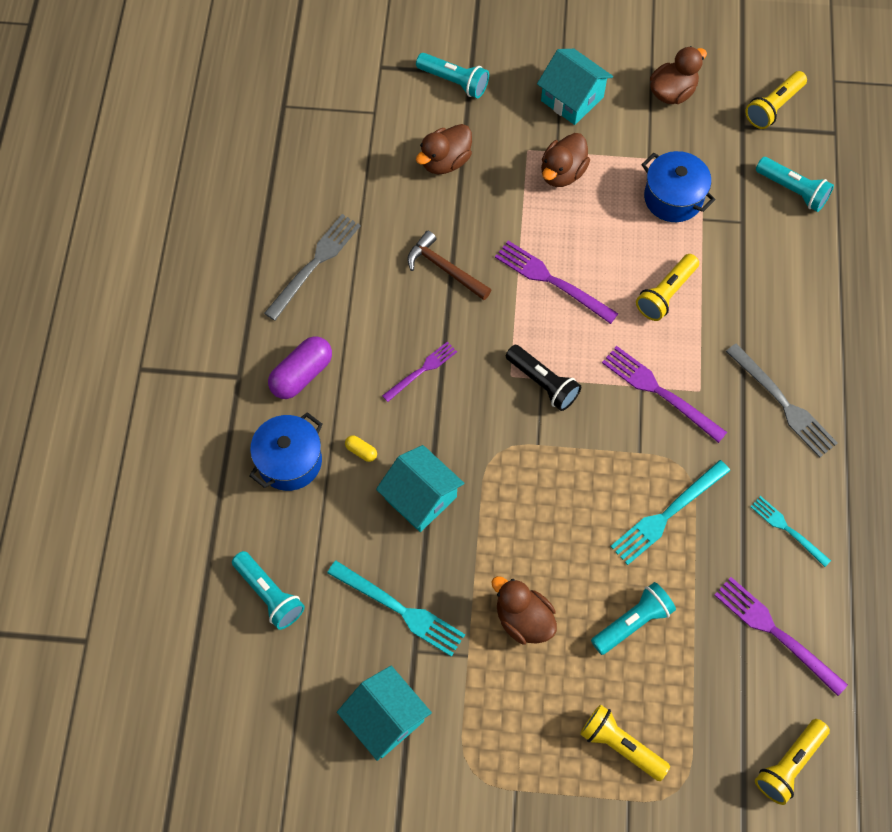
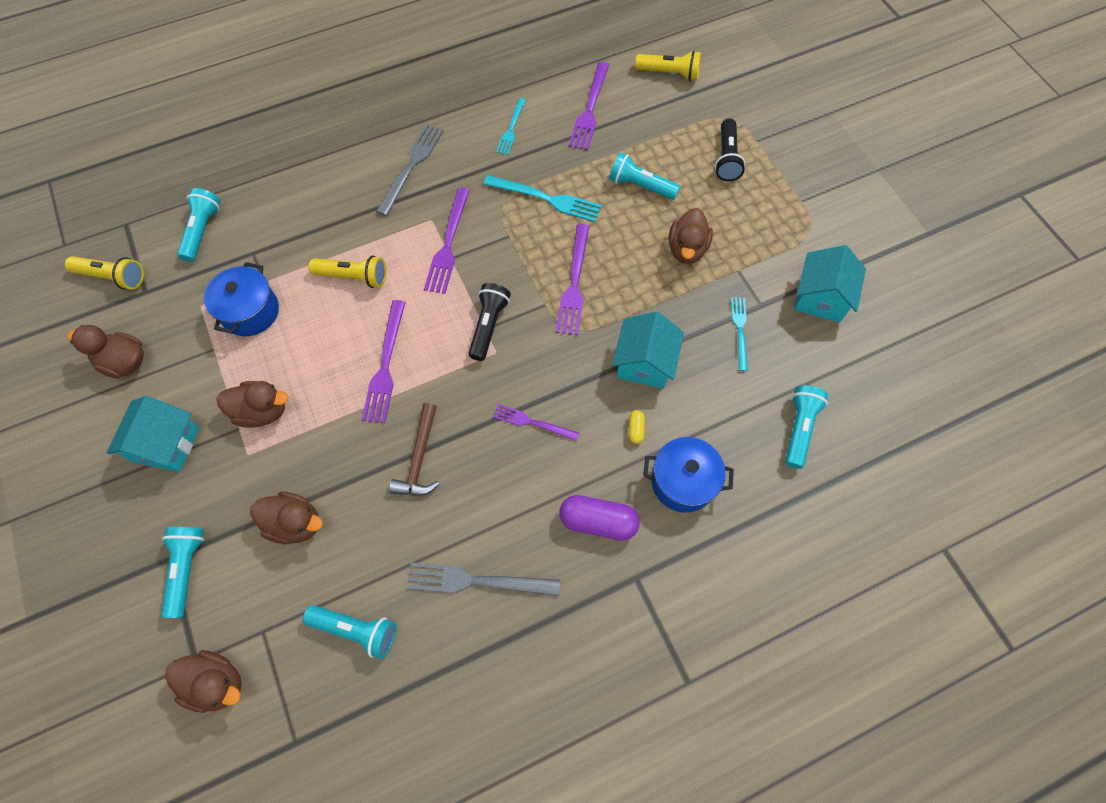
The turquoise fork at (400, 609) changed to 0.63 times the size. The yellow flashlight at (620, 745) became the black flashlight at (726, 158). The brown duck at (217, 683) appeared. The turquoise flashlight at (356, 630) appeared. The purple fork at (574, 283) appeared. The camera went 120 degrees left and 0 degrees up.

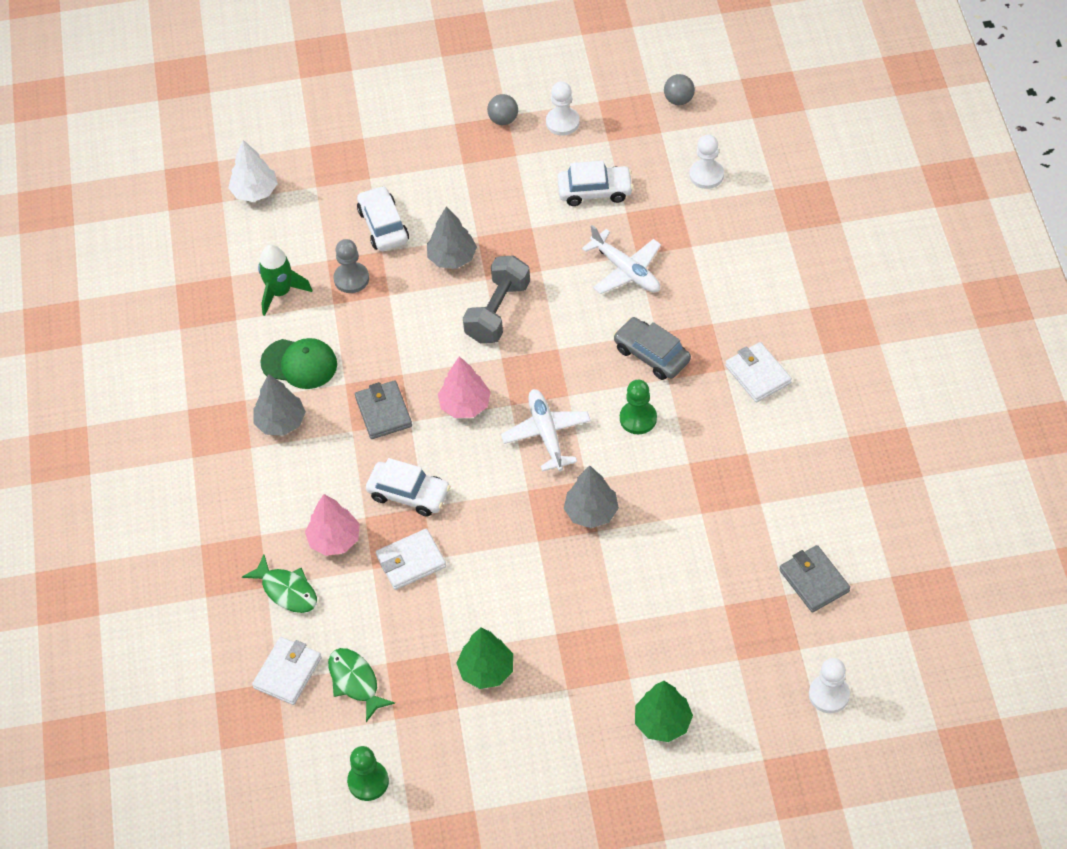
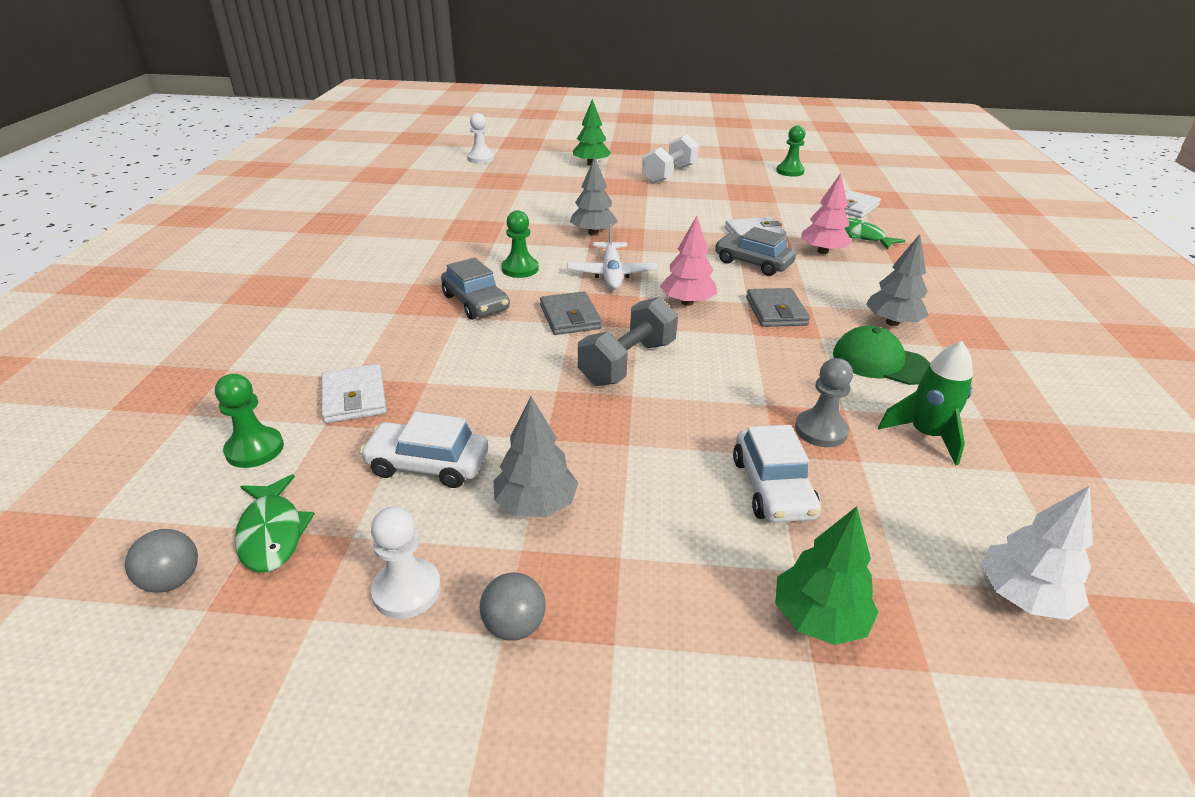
The green fish moved from (355, 682) to (272, 533). The white car at (409, 494) became the grey car at (753, 263). The grey tree moved from (452, 258) to (535, 504). The green tree moved from (486, 670) to (819, 618). The white plane at (625, 270) disappeared. The white pawn at (706, 175) became the green pawn at (255, 449). The white wallet moved from (757, 374) to (354, 398). The grey wallet moved from (814, 581) to (570, 317). The white dumbbell at (669, 174) appeared. The camera went 170 degrees left and 20 degrees down.

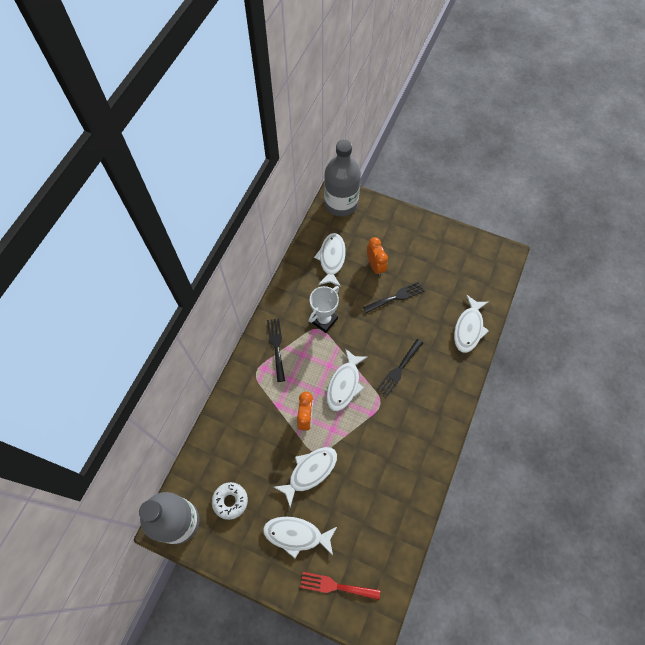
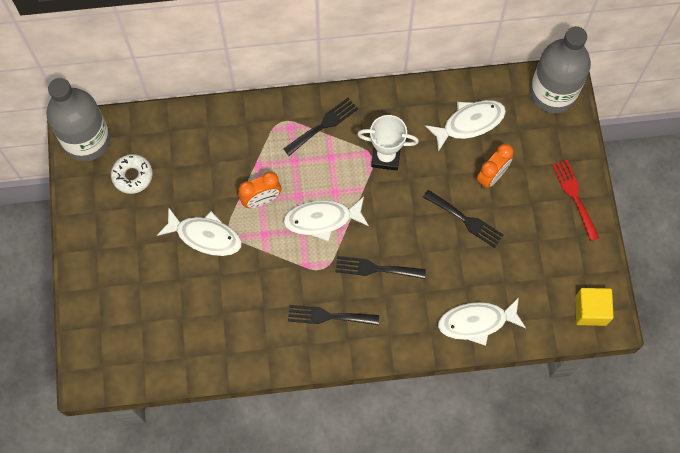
The white fish at (296, 535) disappeared. The red fork moved from (335, 586) to (574, 196). The black fork at (328, 316) appeared. The yellow cube at (590, 310) appeared. The camera went 60 degrees right and 5 degrees up.

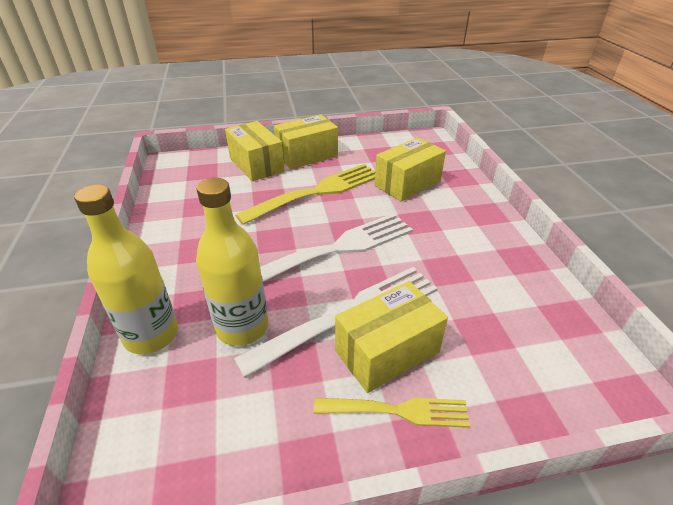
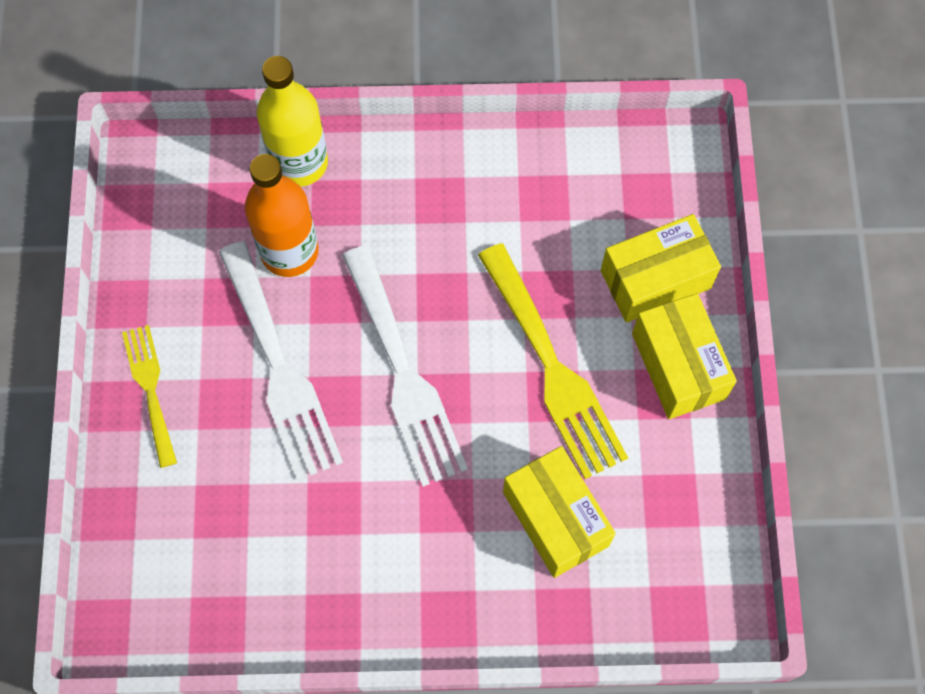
The yellow bottle at (242, 327) became the orange bottle at (289, 251). The yellow fork at (398, 411) turned 150 degrees clockwise. The yellow box at (387, 351) disappeared. The camera went 100 degrees right and 30 degrees up.

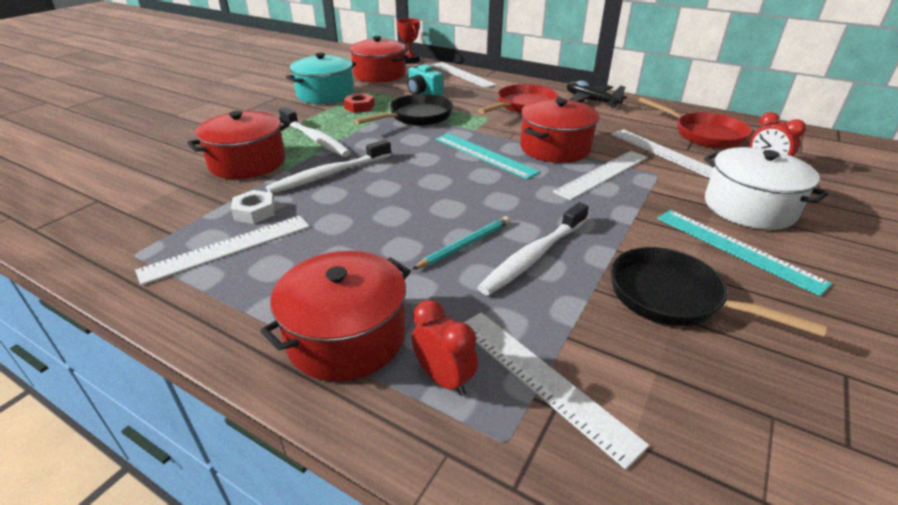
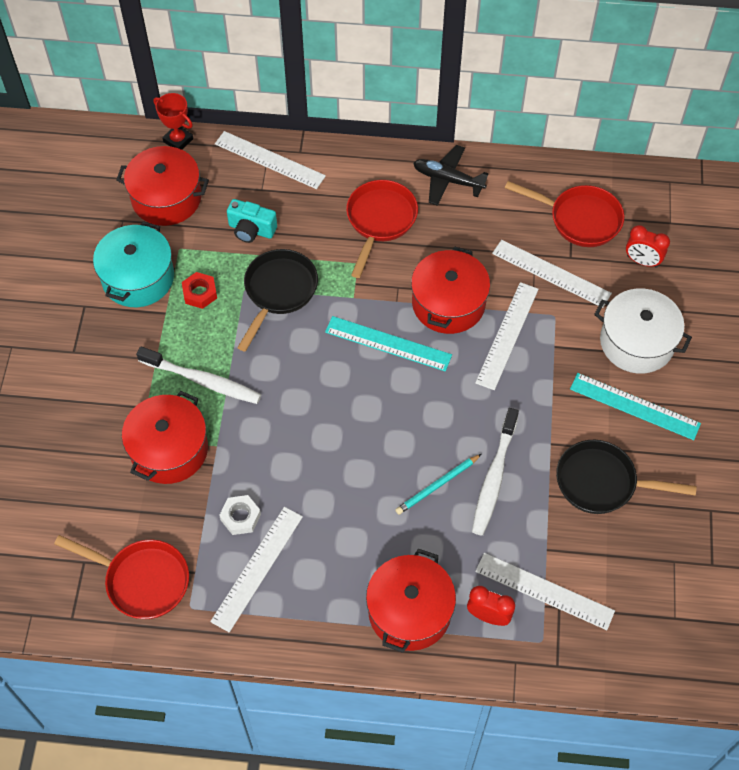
The white toothbrush at (329, 174) disappeared. The turquoise pencil at (465, 245) turned 150 degrees counterclockwise. The red pan at (142, 580) appeared. The camera went 25 degrees left and 25 degrees up.

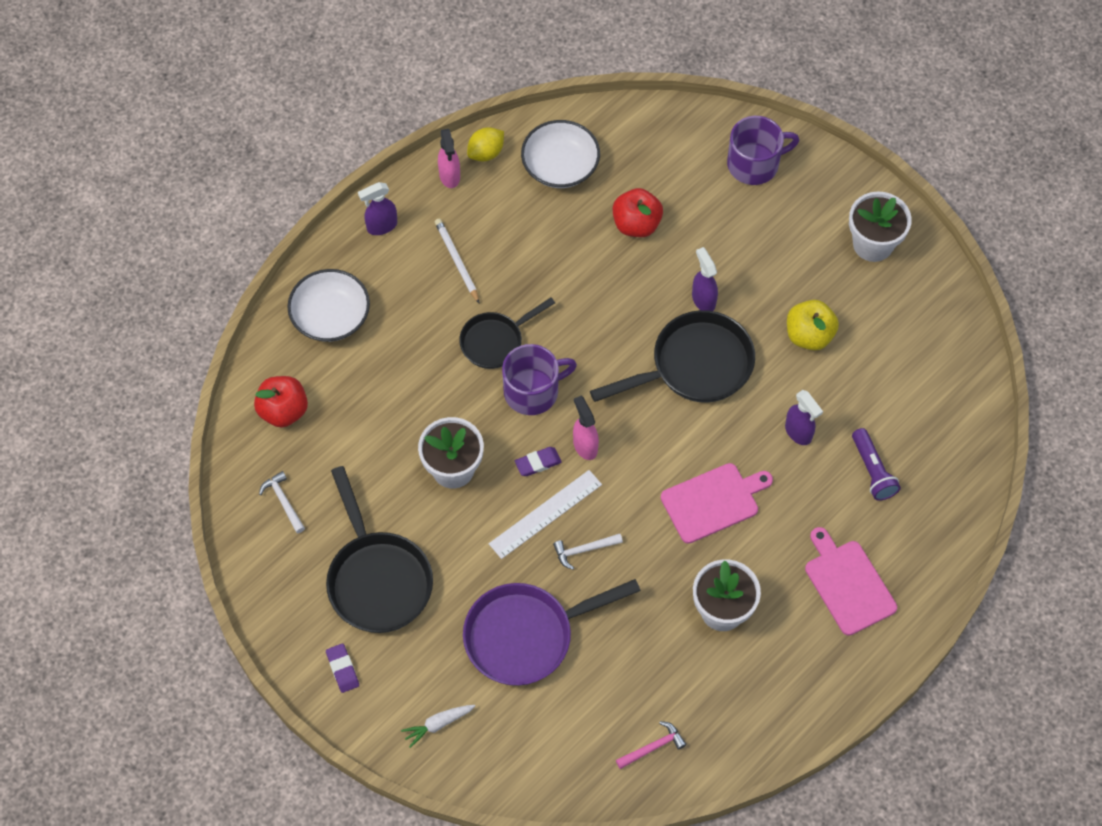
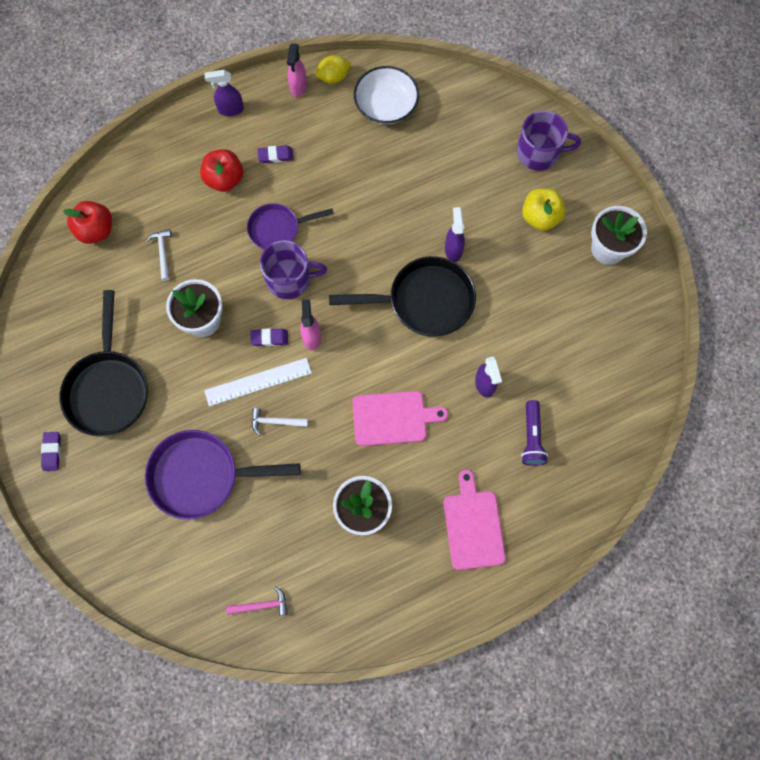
The white hammer moved from (283, 501) to (162, 253). The white bowl at (331, 316) disappeared. The white carrot at (438, 724) disappeared. The white pencil at (457, 261) was replaced by the purple eraser at (275, 156). The black pan at (495, 341) became the purple pan at (278, 229). The red apple moved from (636, 224) to (224, 179). The yellow apple moved from (809, 335) to (540, 217). The camera went 20 degrees right and 10 degrees up.

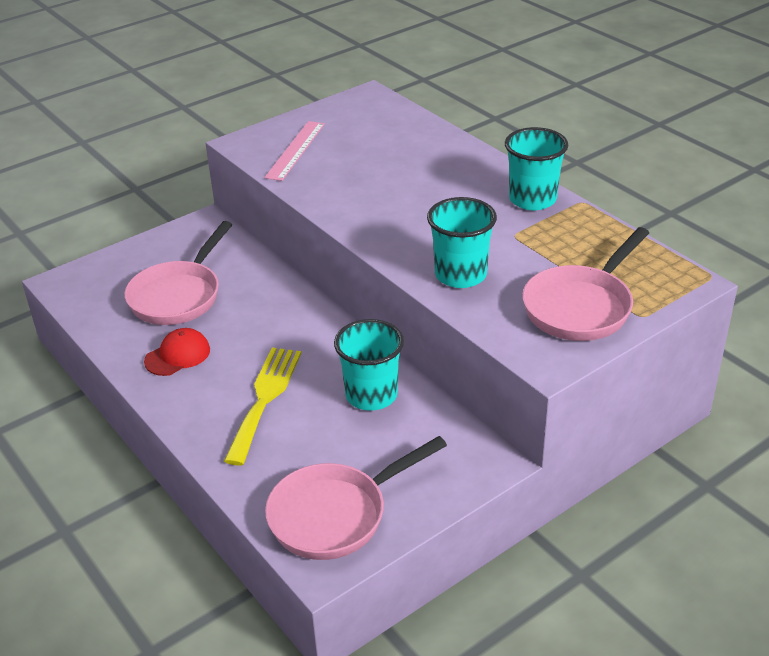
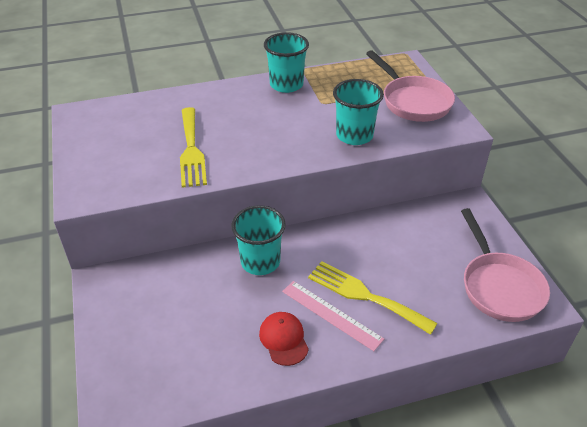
The pink pan at (179, 296) disappeared. The pink ruler moved from (295, 150) to (331, 315). The turquoise cup moved from (371, 395) to (260, 262). The yellow fork at (191, 150) appeared. The camera went 70 degrees left and 5 degrees up.

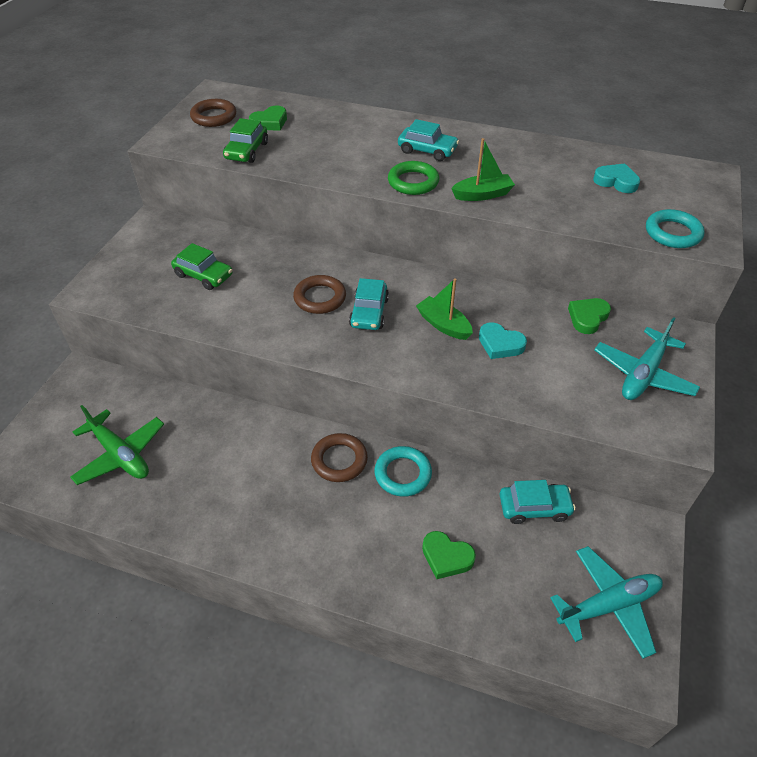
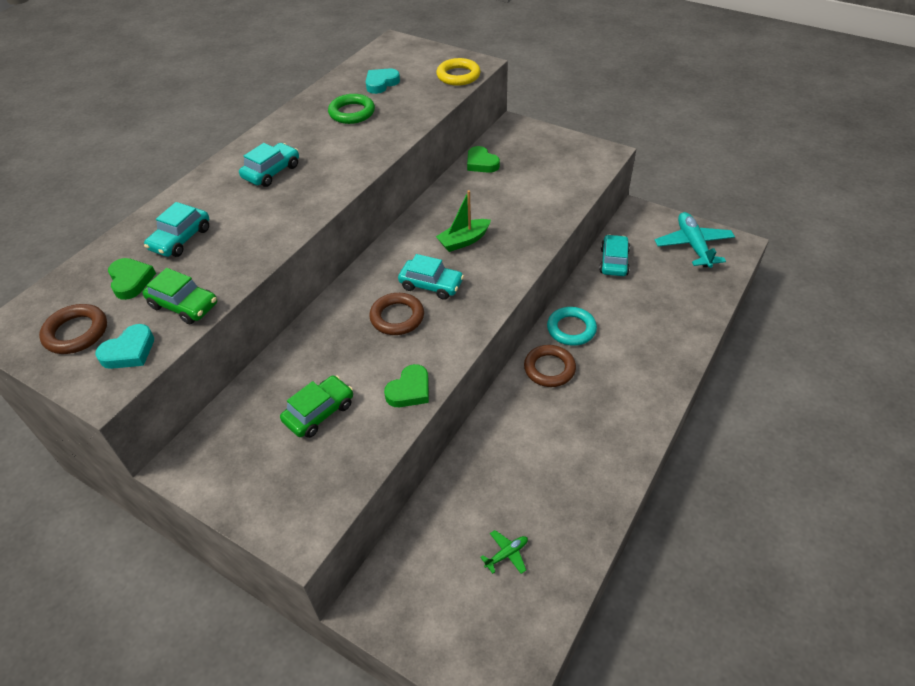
The green plane at (120, 454) changed to 0.47 times the size. The green ring moved from (413, 182) to (352, 113). The green heart moved from (446, 557) to (409, 390). The green boat at (482, 195) disappeared. The turquoise heart moved from (500, 344) to (129, 351). The turquoise plane at (643, 374) disappeared. The turquoise ring at (672, 233) became the yellow ring at (458, 76). The turquoise car at (181, 239) appeared. The camera went 75 degrees left and 0 degrees up.

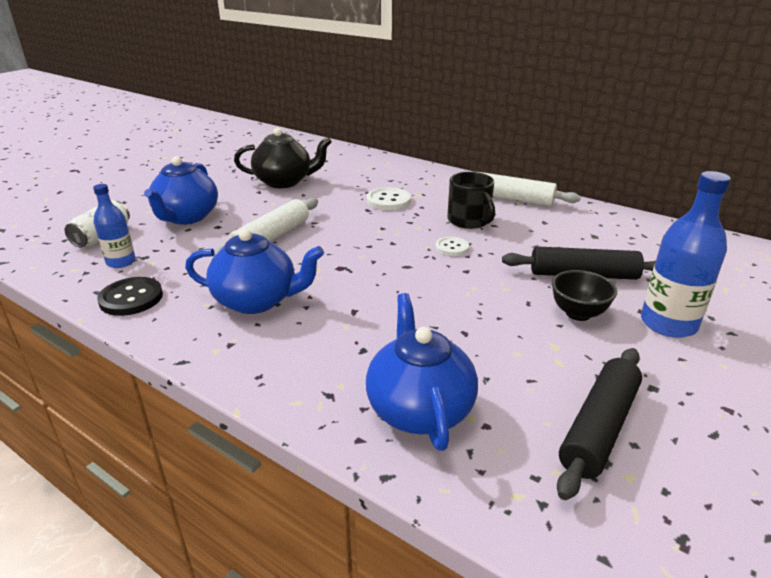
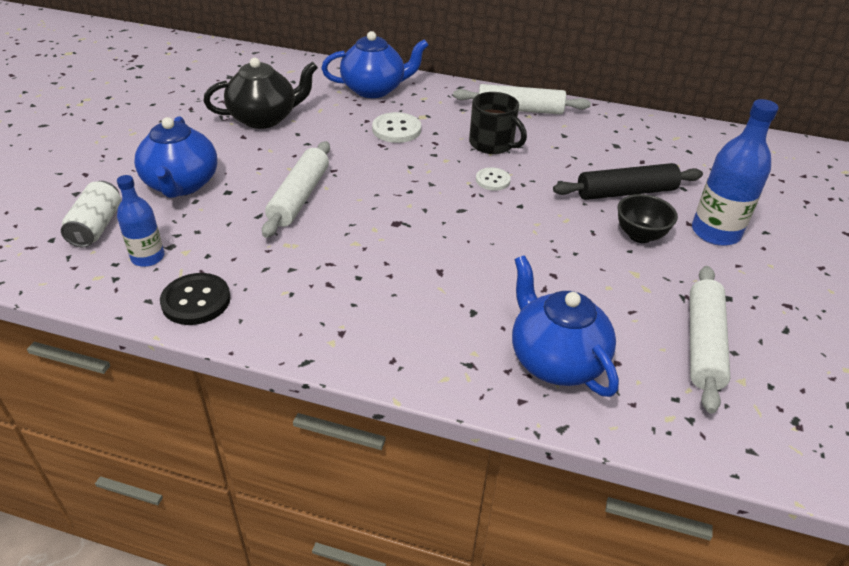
The blue teapot moved from (257, 301) to (374, 89). The black rolling pin at (598, 427) became the white rolling pin at (703, 344). The camera went 20 degrees left and 10 degrees up.

